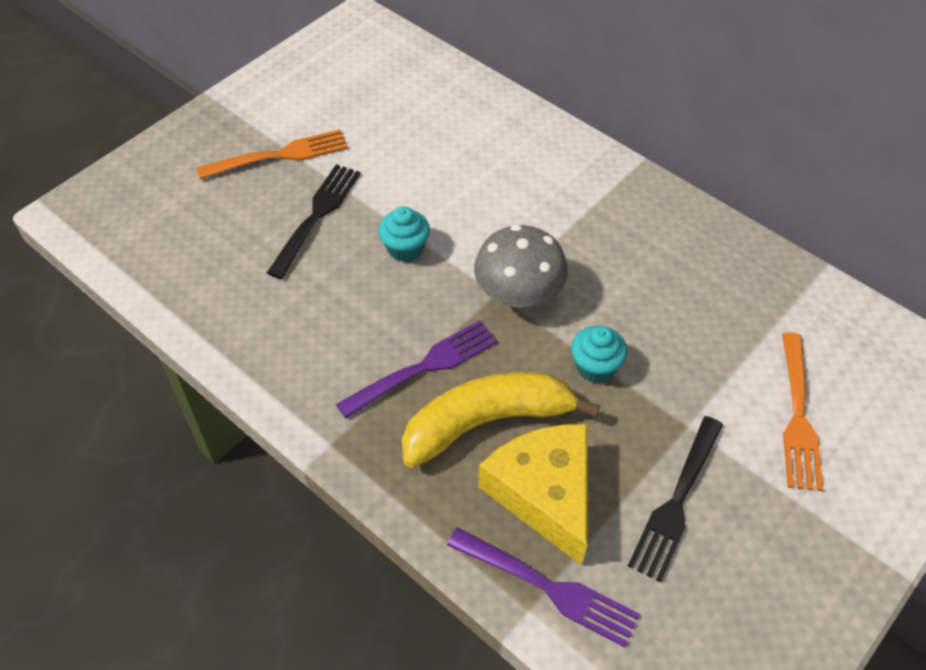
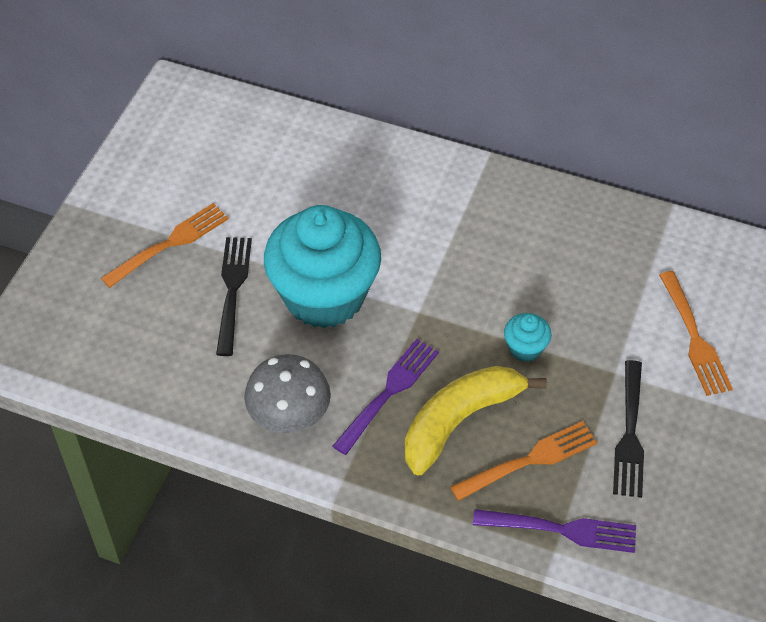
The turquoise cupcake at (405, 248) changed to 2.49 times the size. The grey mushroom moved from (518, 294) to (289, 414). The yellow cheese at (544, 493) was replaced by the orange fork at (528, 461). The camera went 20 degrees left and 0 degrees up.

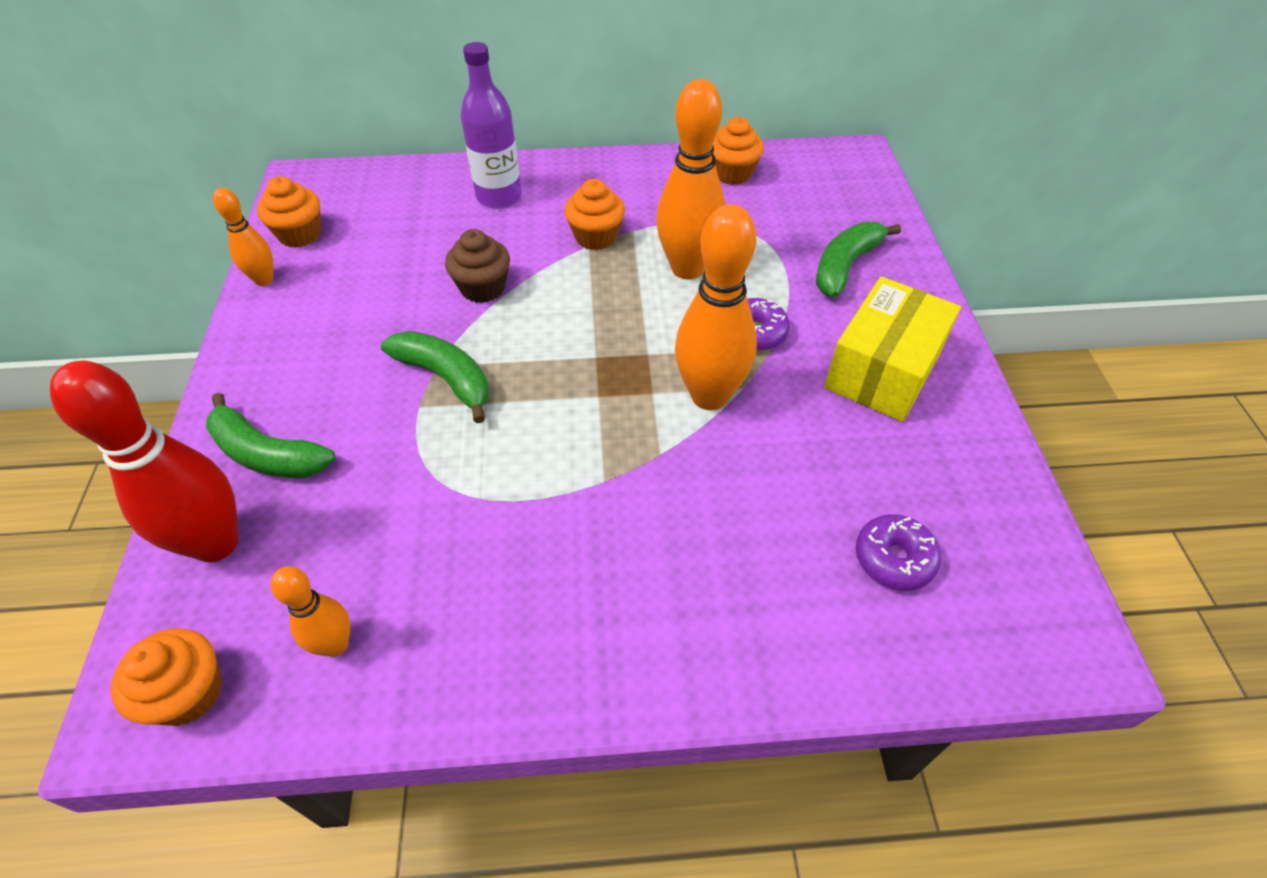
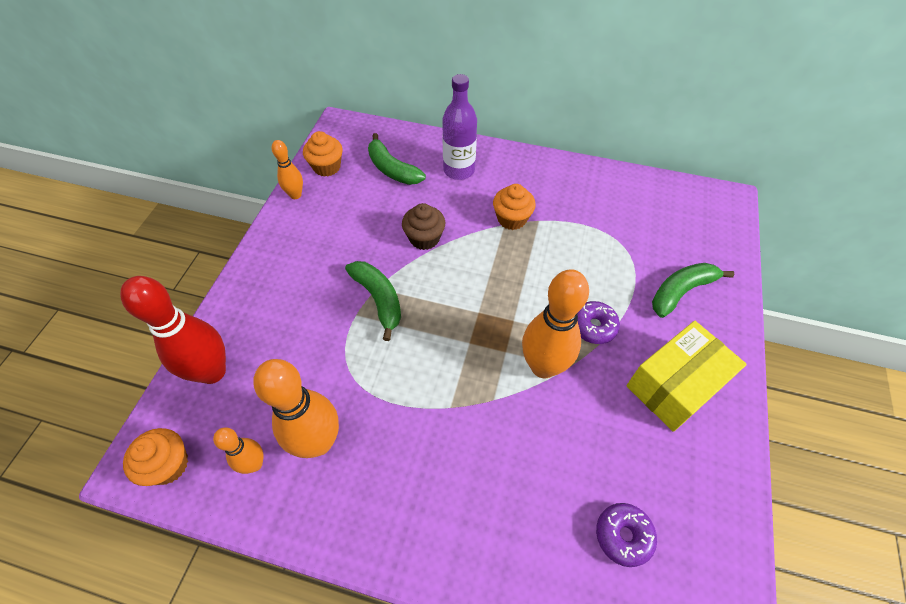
The green banana moved from (267, 454) to (392, 169). The orange bowling pin moved from (687, 268) to (318, 442). The orange cupcake at (732, 173) disappeared. The camera went 20 degrees right and 5 degrees up.

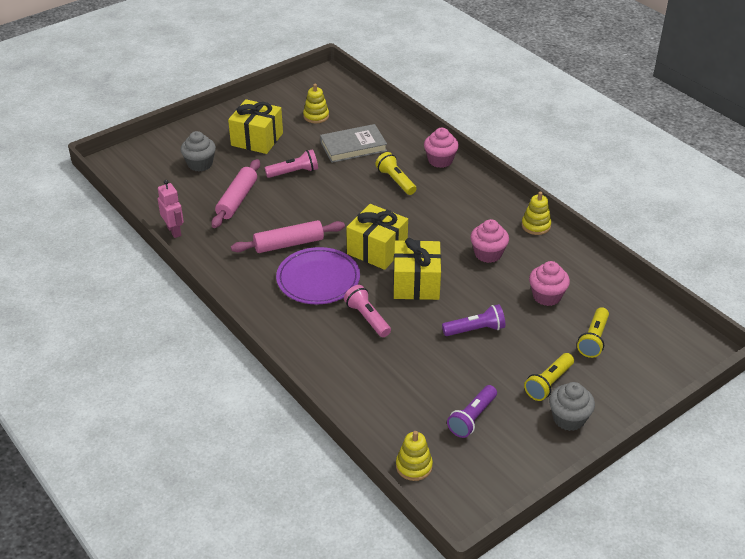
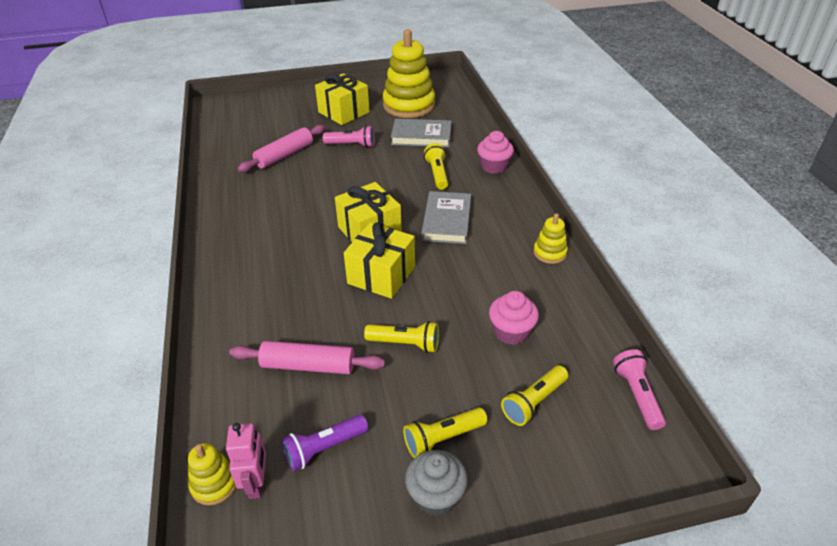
The pink robot moved from (174, 231) to (257, 483). The grey cupcake at (200, 164) disappeared. The pink rolling pin moved from (289, 244) to (308, 366). The purple plate at (318, 279) disappeared. The yellow stacking toy at (316, 116) changed to 2.14 times the size. The pink flashlight moved from (367, 318) to (636, 395). The purple flashlight at (475, 329) became the yellow flashlight at (405, 343). The pink cupcake at (488, 254) disappeared. The grey book at (447, 221) appeared. The camera went 25 degrees right and 0 degrees up.

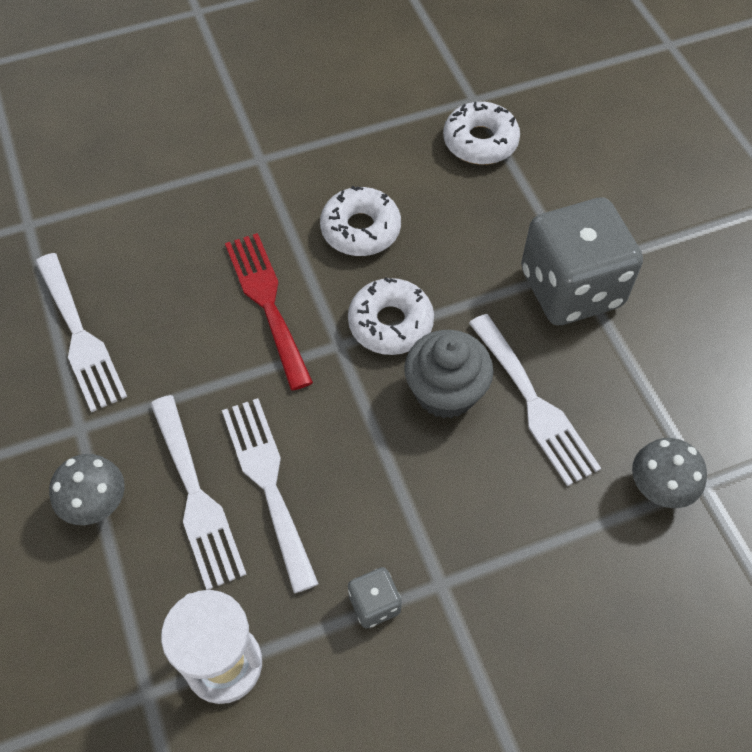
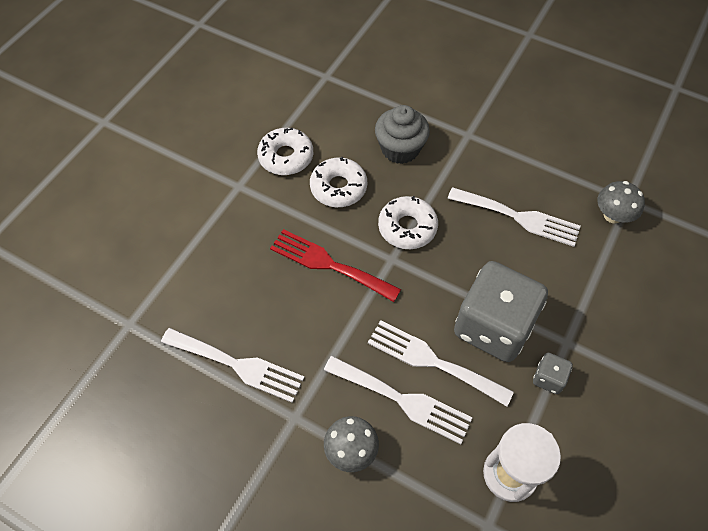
The grey cupcake moved from (445, 392) to (400, 149). The white donut moved from (480, 141) to (286, 157). The grey dice moved from (571, 288) to (493, 326). The camera went 40 degrees left and 0 degrees up.

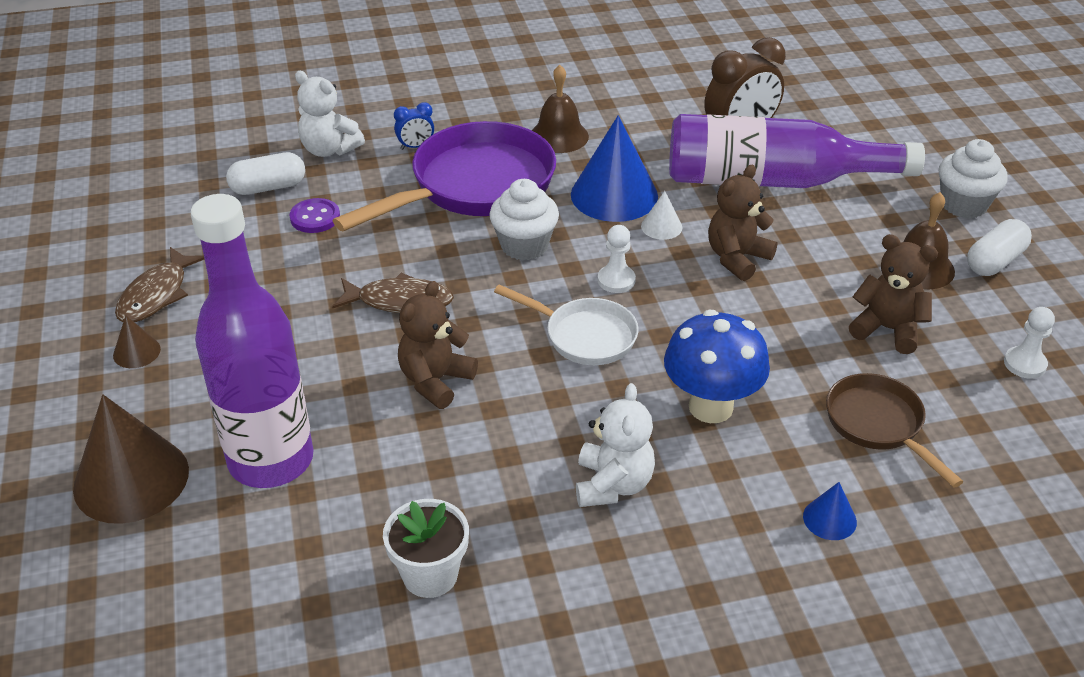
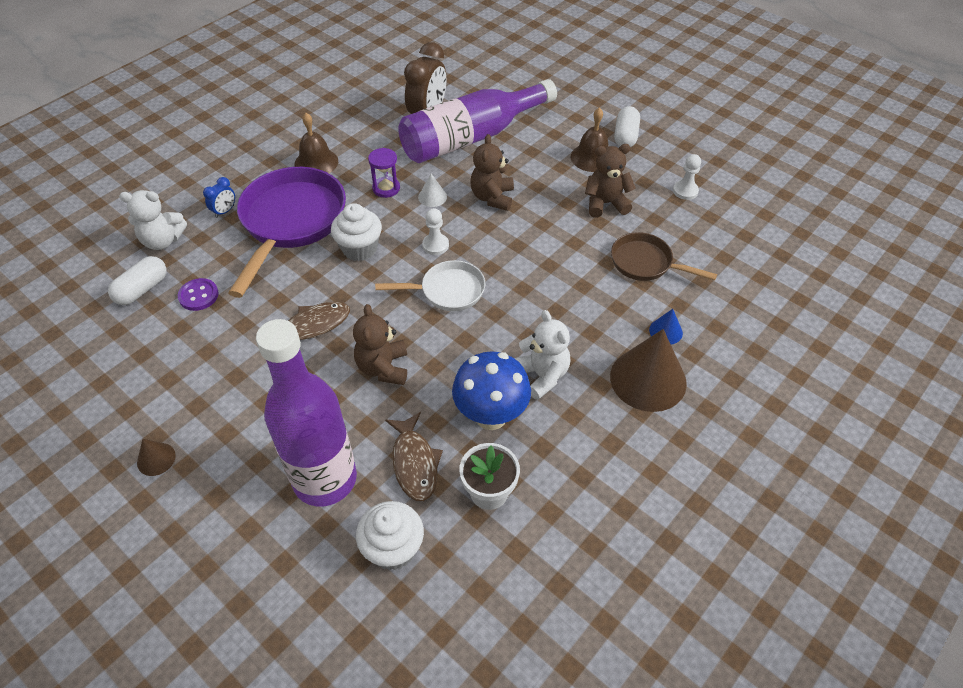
The brown cone moved from (131, 479) to (648, 379). The brown fish moved from (156, 295) to (414, 463). The blue cone at (614, 195) was replaced by the purple hourglass at (386, 188). The blue mushroom moved from (710, 407) to (491, 416). The white cupcake moved from (964, 205) to (393, 549). The camera went 35 degrees left and 10 degrees up.

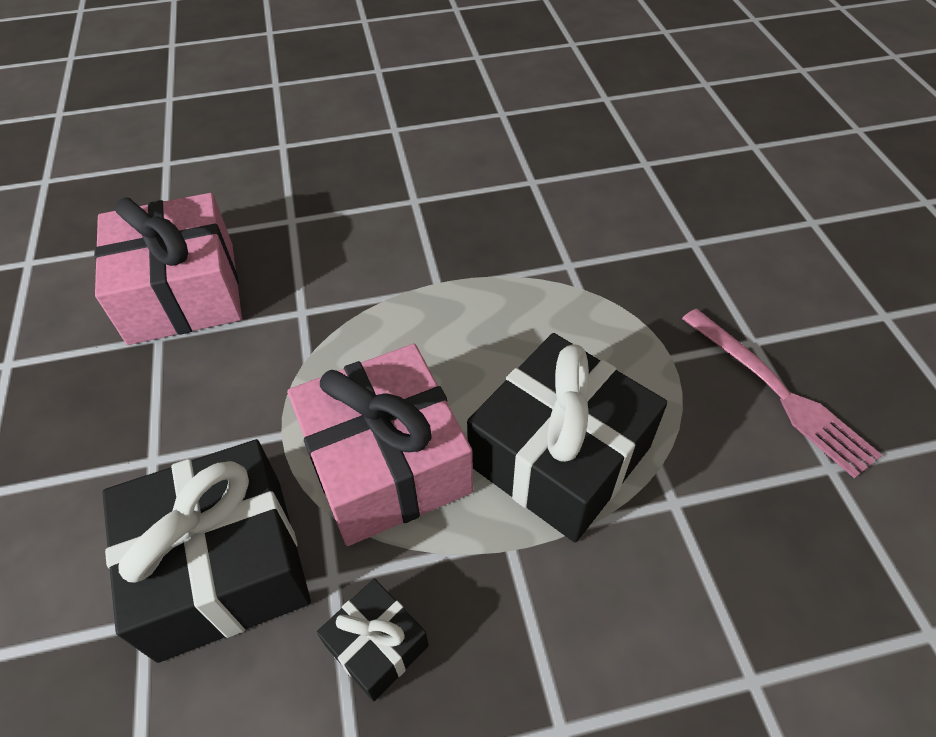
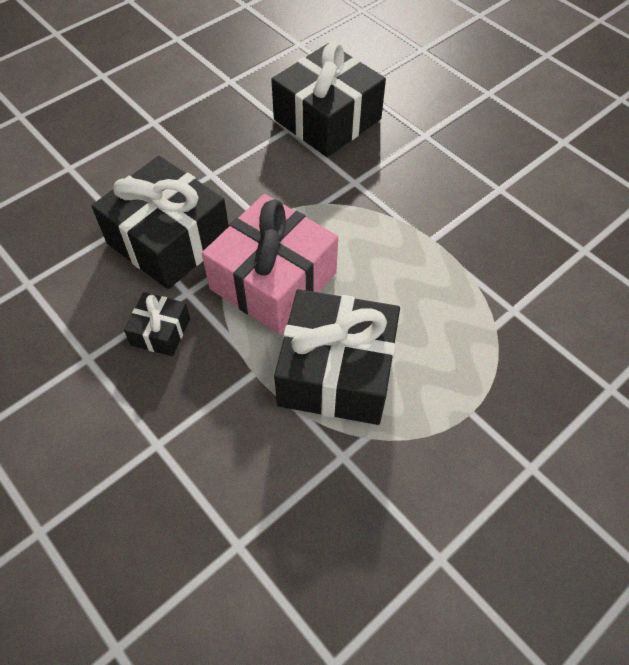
The pink gift at (183, 292) became the black gift at (327, 119). The pink fork at (778, 392) disappeared. The camera went 60 degrees right and 5 degrees up.

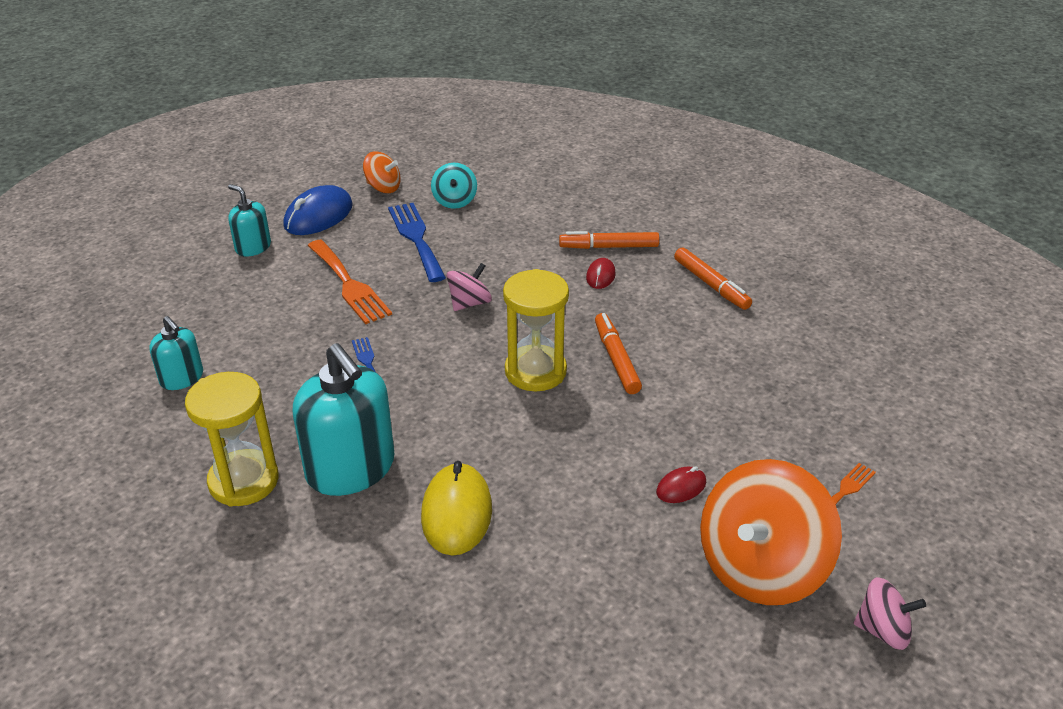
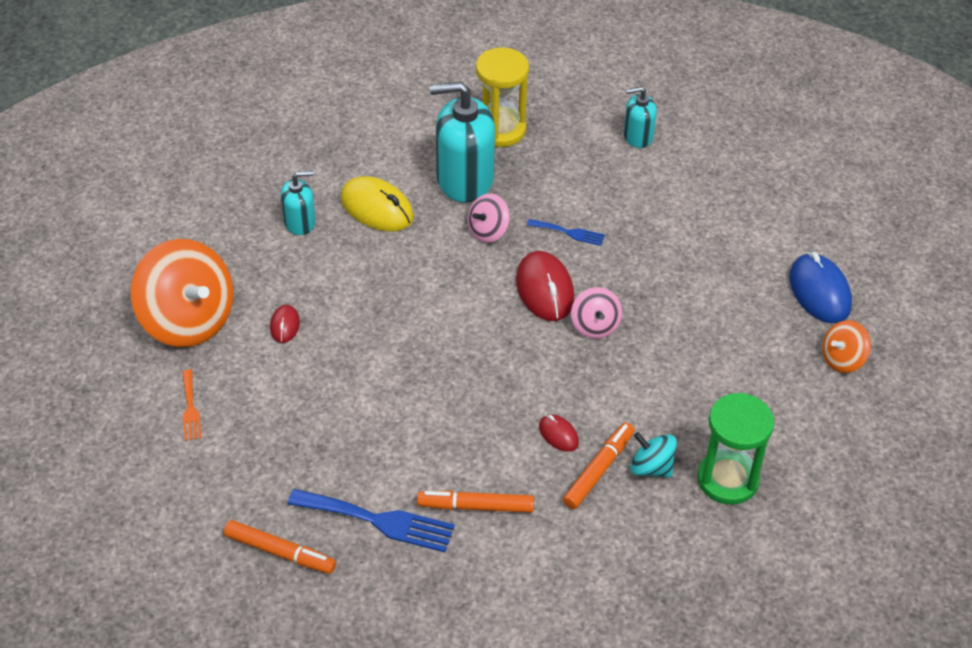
The turquoise soap dispenser moved from (253, 247) to (300, 222). The orange fork at (349, 285) disappeared. The blue fork moved from (416, 238) to (378, 521). The turquoise spinning top moved from (454, 201) to (651, 467). The yellow hourglass at (535, 371) disappeared. The orange marker moved from (616, 359) to (280, 552). The orange spinning top at (761, 567) turned 150 degrees clockwise. The pink spinning top moved from (883, 630) to (488, 231). The red mouse at (544, 289) appeared. The green hourglass at (727, 479) appeared. The camera went 125 degrees right and 10 degrees up.

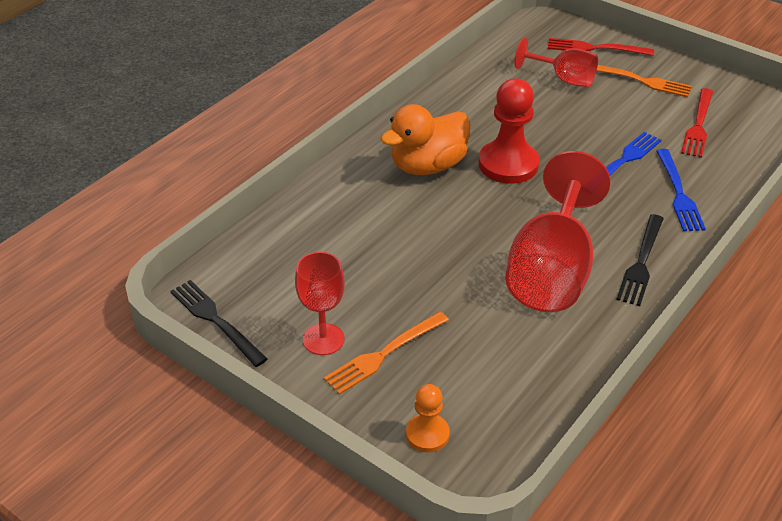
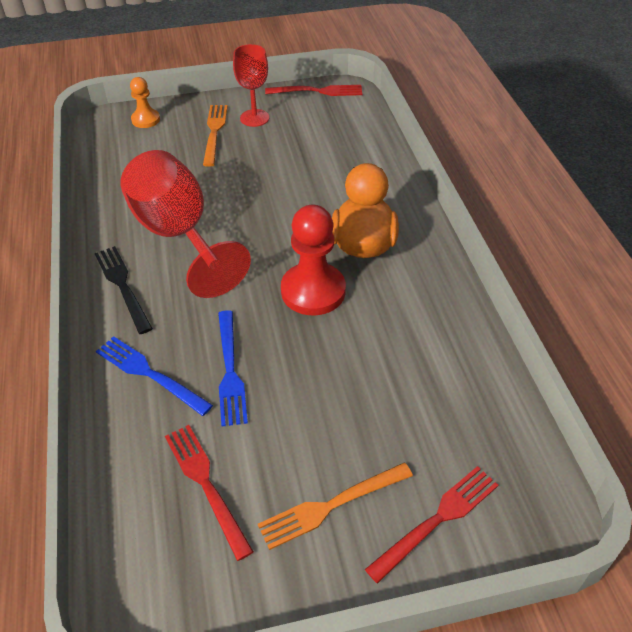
The black fork at (215, 320) became the red fork at (318, 91). The red goblet at (563, 79) disappeared. The camera went 130 degrees right and 5 degrees up.

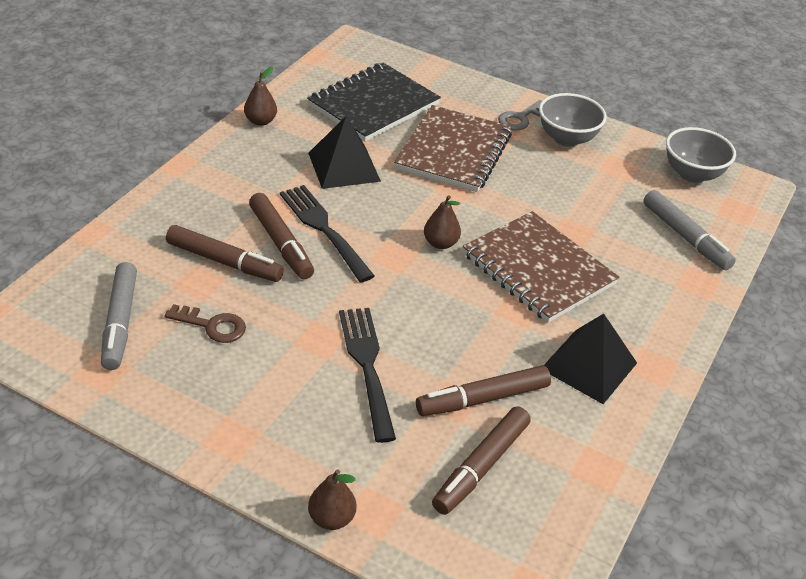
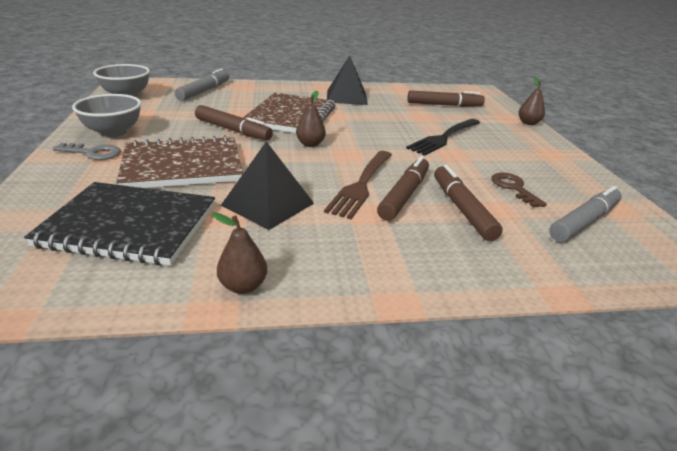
The black fork at (325, 230) became the brown fork at (361, 184). The brown marker moved from (482, 399) to (233, 130). The camera went 125 degrees left and 10 degrees down.

